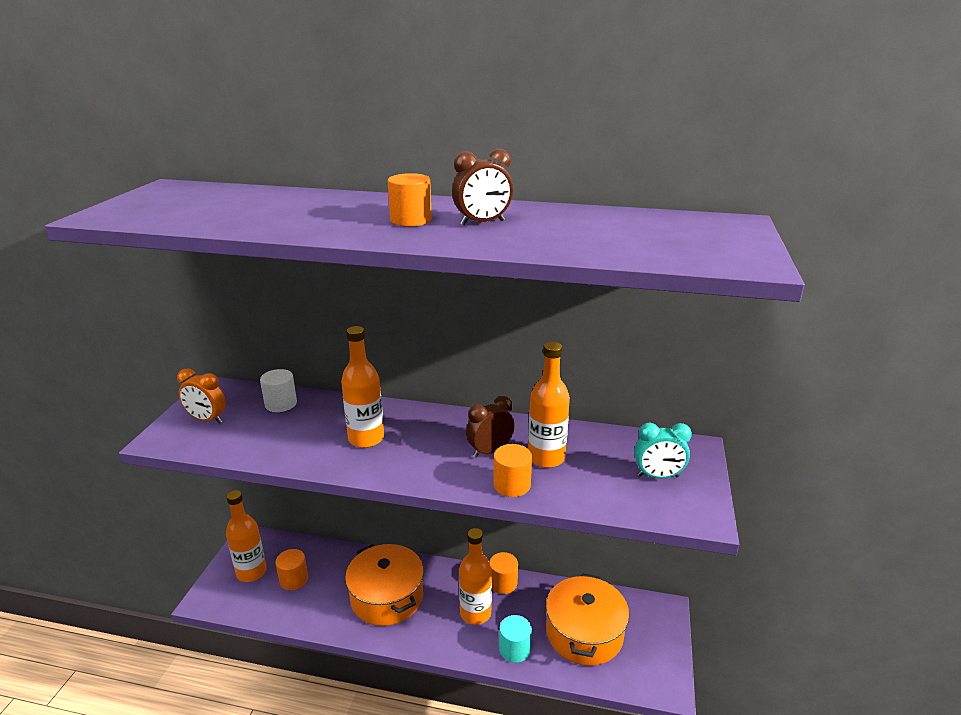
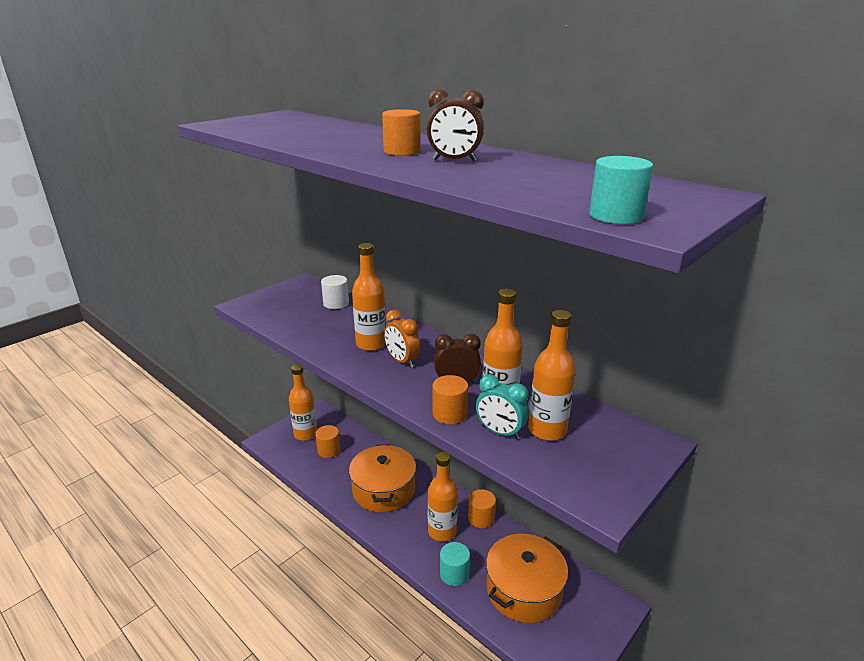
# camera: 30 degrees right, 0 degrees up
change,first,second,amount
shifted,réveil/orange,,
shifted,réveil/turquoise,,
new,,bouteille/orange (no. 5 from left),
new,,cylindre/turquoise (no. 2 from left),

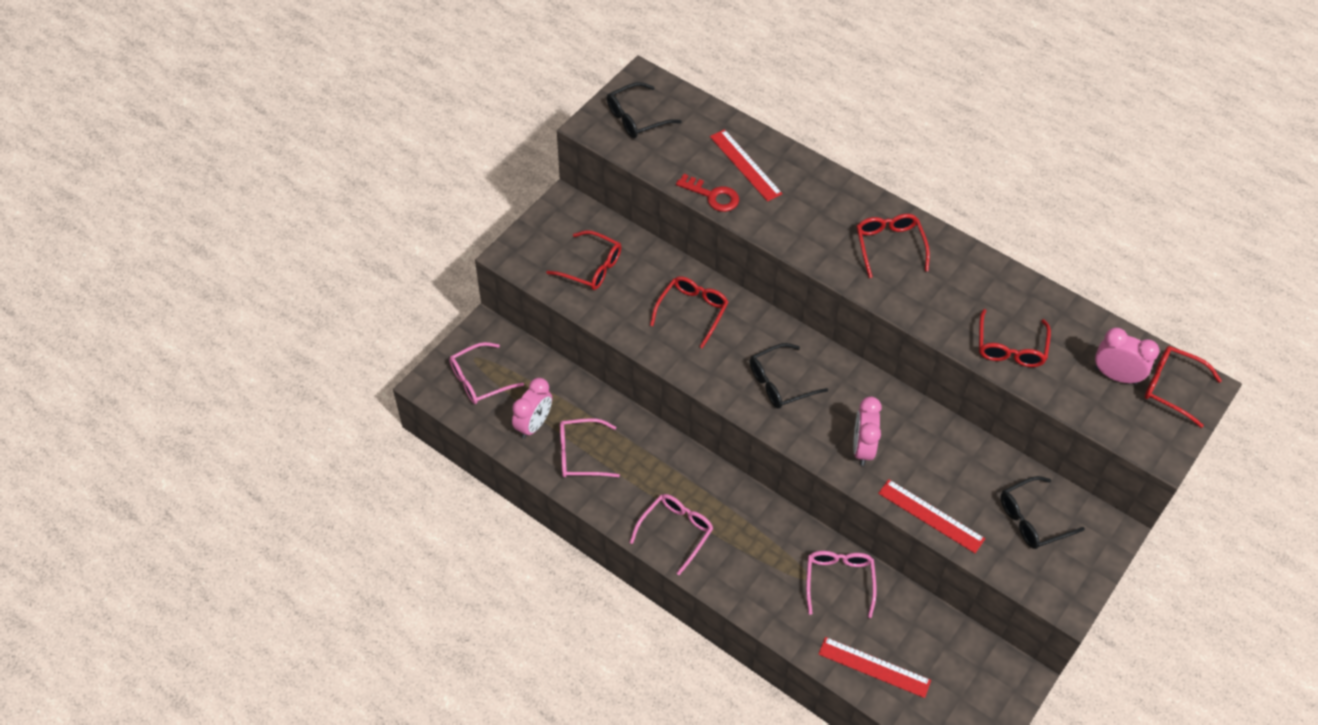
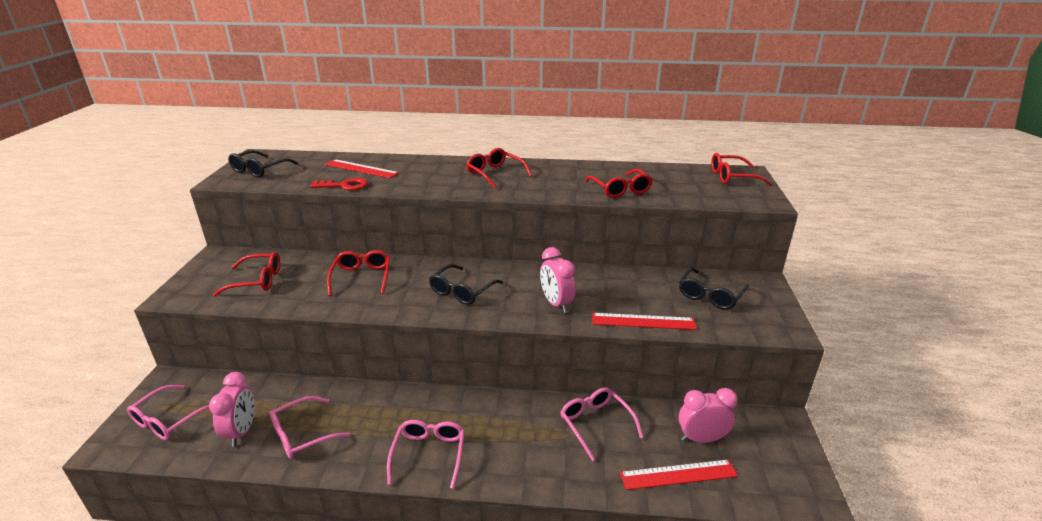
# camera: 30 degrees left, 25 degrees down
change,first,second,amount
shifted,réveil/rose (no. 3 from left),,

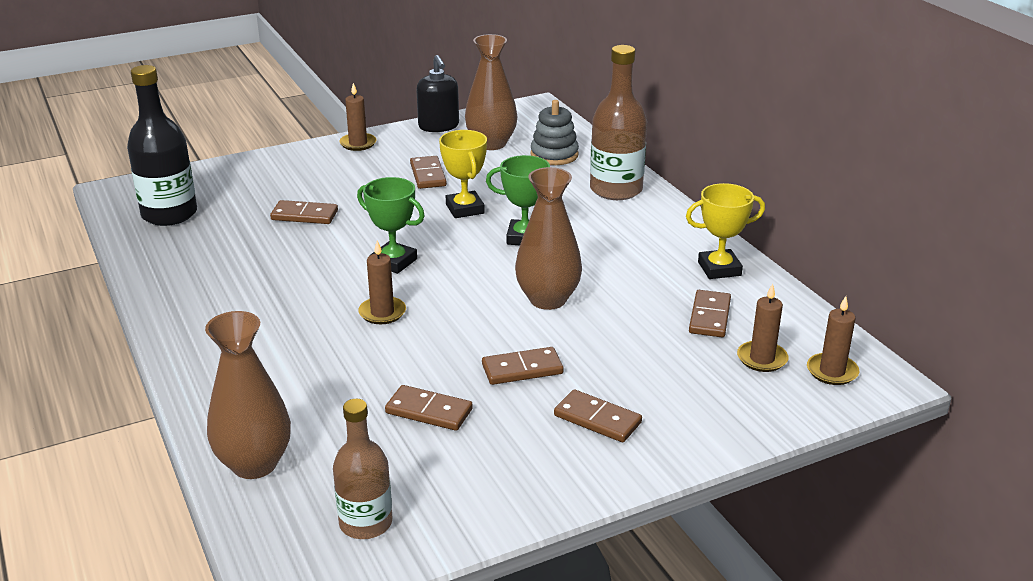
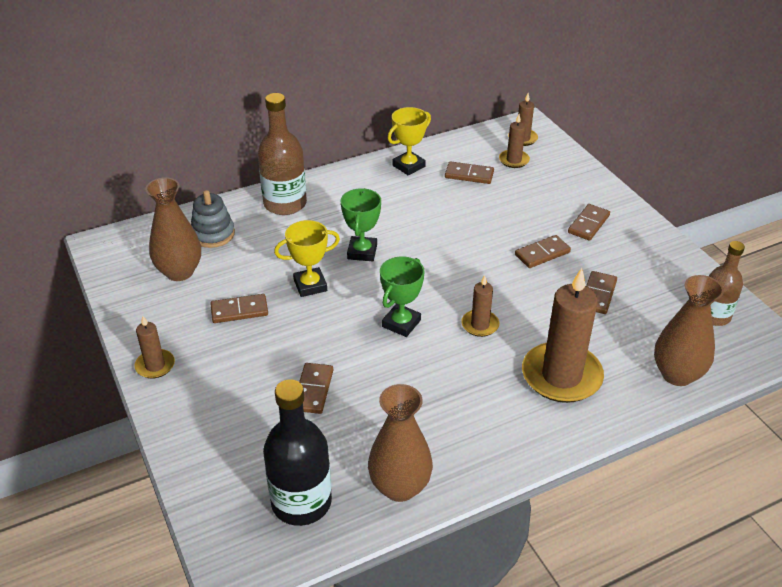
# camera: 90 degrees left, 10 degrees up
change,first,second,amount
gone,distributeur de savon/noir,,
rotated,domino/marron (no. 4 from left),,75 degrees clockwise
shifted,vase/marron (no. 3 from left in the first image),vase/marron (no. 2 from left),
rotated,trophée/jaune (no. 2 from left),,60 degrees clockwise
new,,bougie/marron (no. 5 from left),

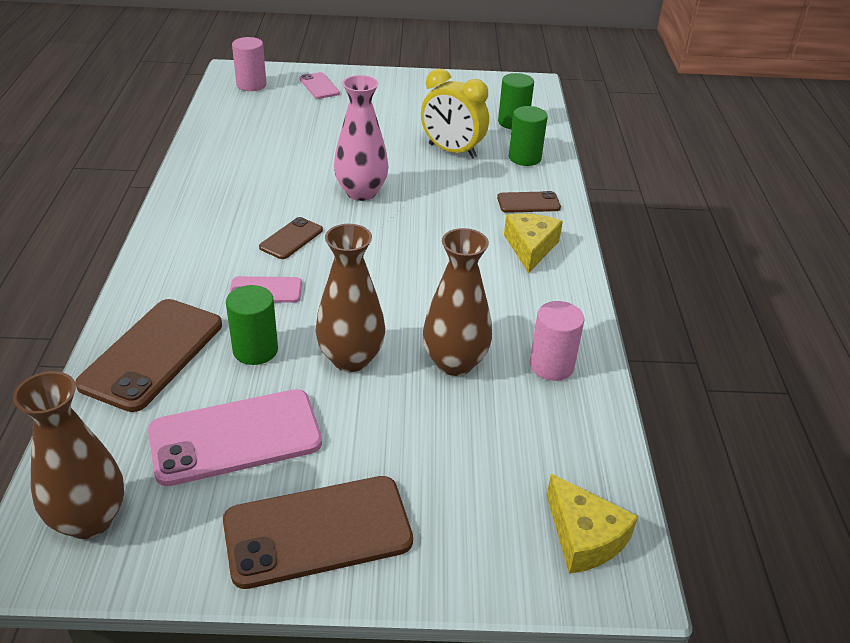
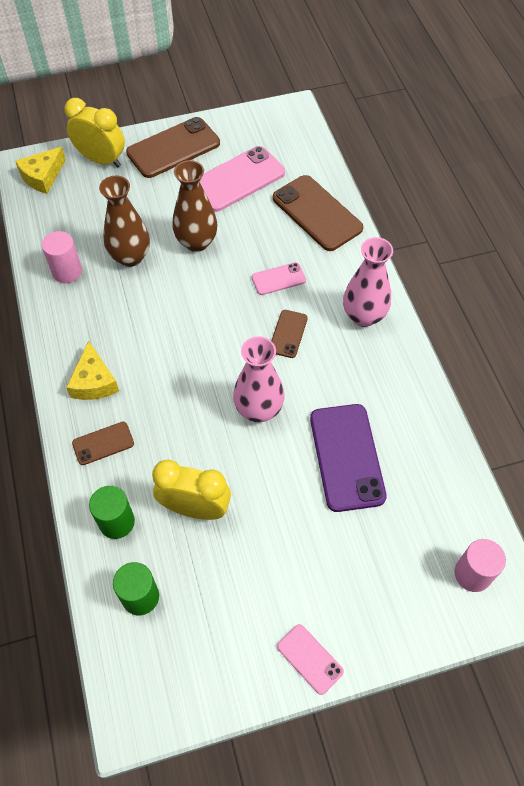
# camera: 165 degrees right, 20 degrees up
change,first,second,amount
gone,vase/marron (no. 1 from left),,
rotated,téléphone/marron (no. 1 from left in the first image),téléphone/marron (no. 4 from left),45 degrees counterclockwise
gone,cylindre/vert (no. 1 from left),,
shifted,téléphone/rose (no. 3 from left),,
rotated,fromage/jaune (no. 2 from left in the first image),fromage/jaune (no. 1 from left),90 degrees counterclockwise
new,,réveil/jaune (no. 1 from left),
new,,téléphone/violet,
new,,vase/rose (no. 2 from left),

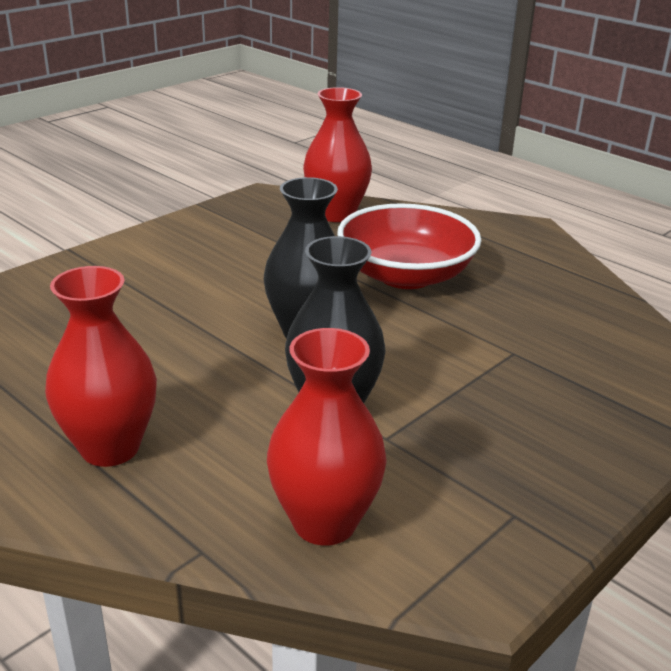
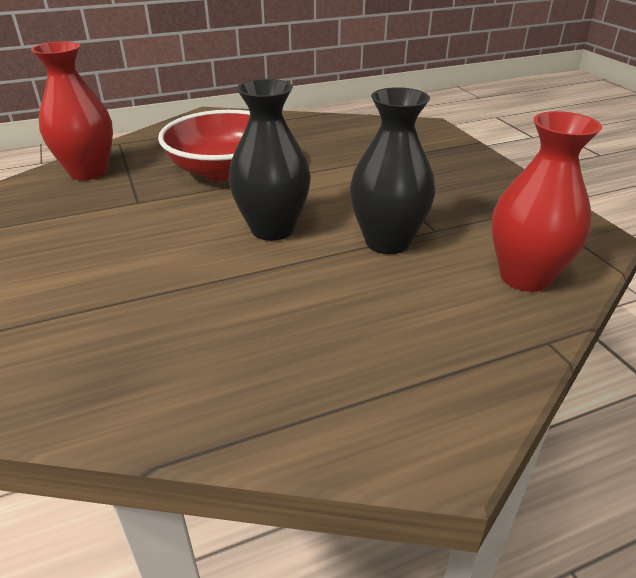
# camera: 65 degrees left, 5 degrees up
change,first,second,amount
gone,vase/rouge (no. 1 from left),,

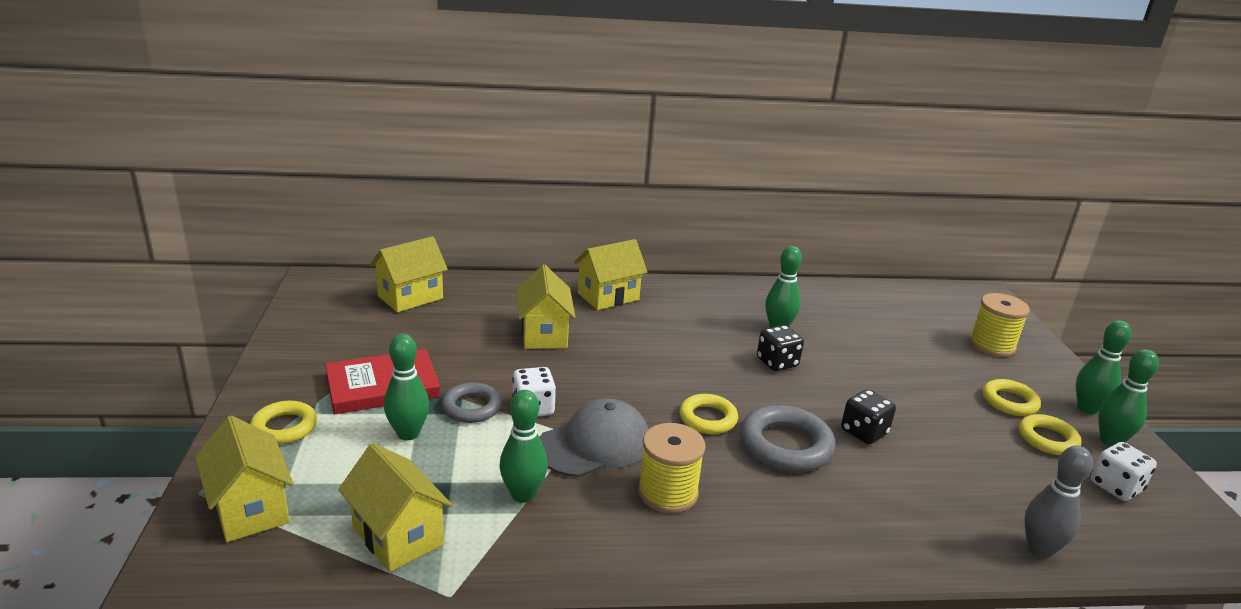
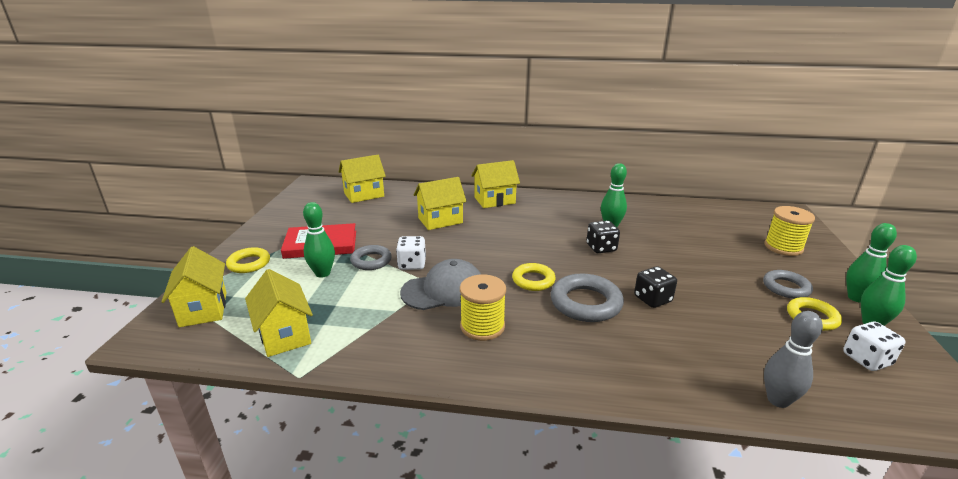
# camera: 15 degrees right, 0 degrees up
change,first,second,amount
gone,quille/vert (no. 2 from left),,
rotated,maison/jaune (no. 4 from left),,60 degrees clockwise
repainted,anneau/jaune (no. 3 from left),anneau/gris (no. 3 from left),

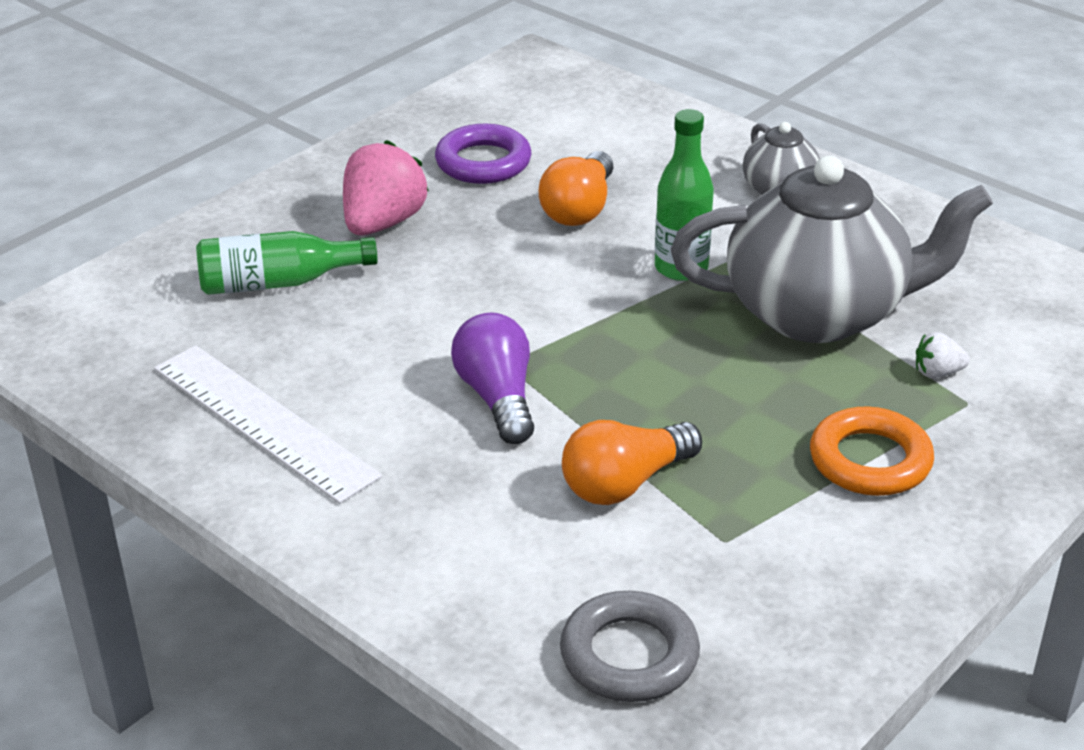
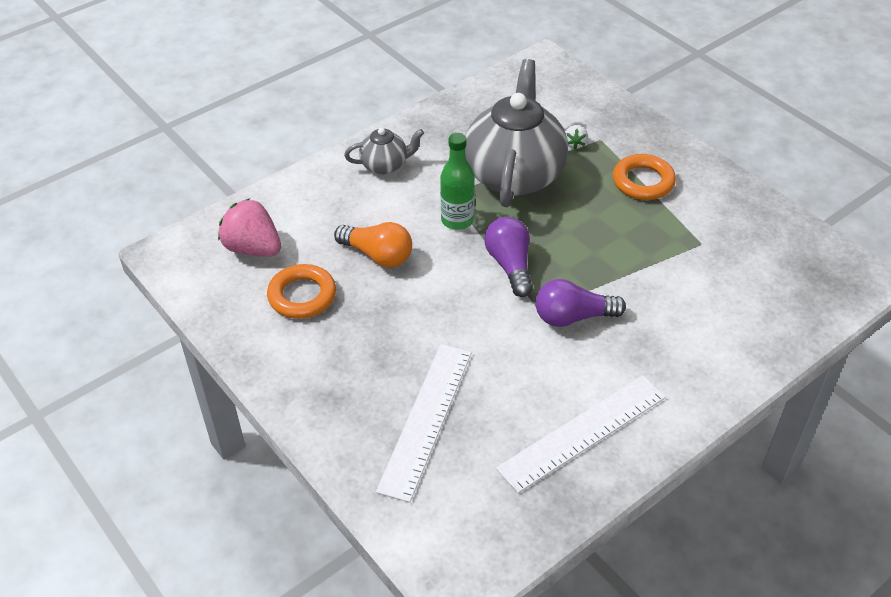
# camera: 80 degrees left, 10 degrees up
change,first,second,amount
swapped,bouteille/vert (no. 1 from left),règle/blanc (no. 1 from left),
shifted,fraise/rose,,
repainted,anneau/violet,anneau/orange (no. 1 from left),
gone,anneau/gris,,
gone,ampoule/orange (no. 2 from left),,
new,,ampoule/violet (no. 1 from left),

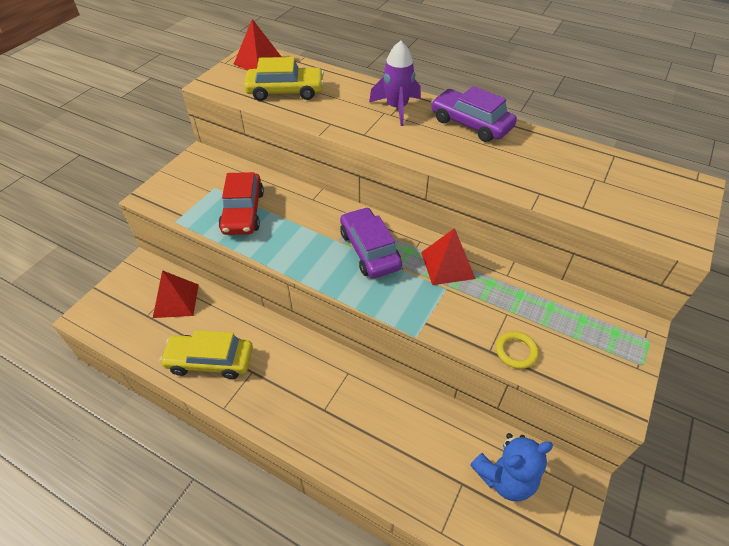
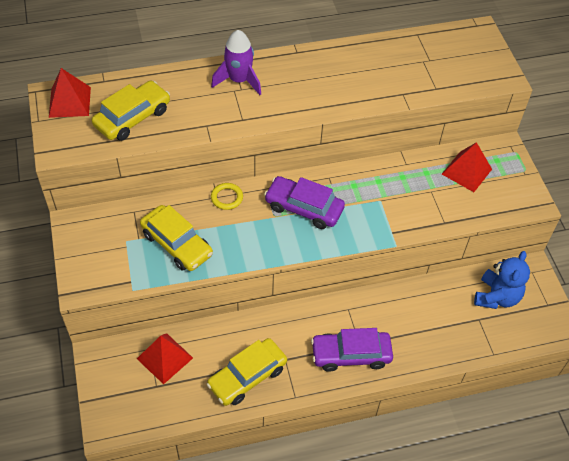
# camera: 45 degrees left, 5 degrees up
change,first,second,amount
repainted,voiture/rouge,voiture/jaune (no. 2 from left),
shifted,pyramide/rouge (no. 3 from left),,
shifted,voiture/violet (no. 2 from left),,
shifted,anneau/jaune,,

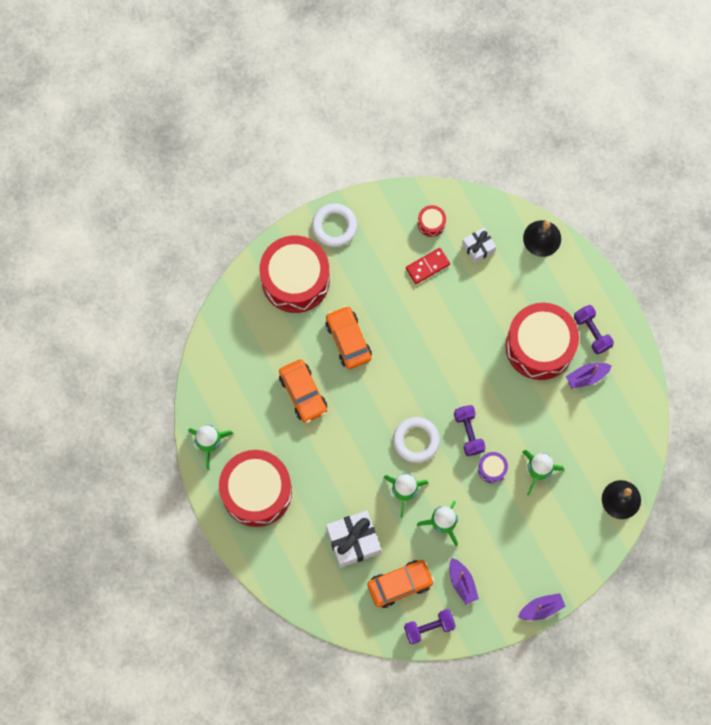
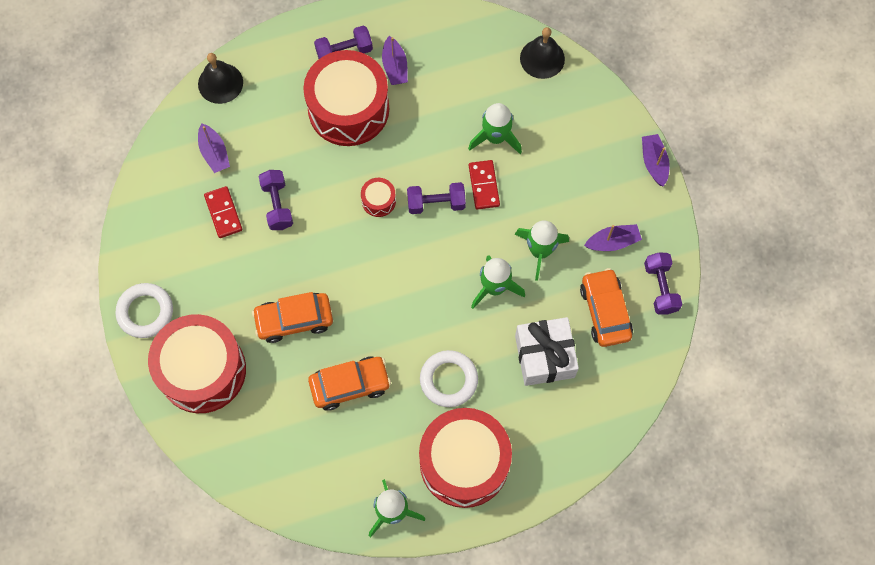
# camera: 80 degrees left, 5 degrees down
change,first,second,amount
shifted,anneau/blanc (no. 2 from left),,
shifted,tambour/rouge (no. 3 from left),,
swapped,cadeau/blanc (no. 2 from left),bateau/violet (no. 1 from left),
swapped,tambour/violet,domino/rouge (no. 2 from left),
new,,haltère/violet (no. 1 from left),

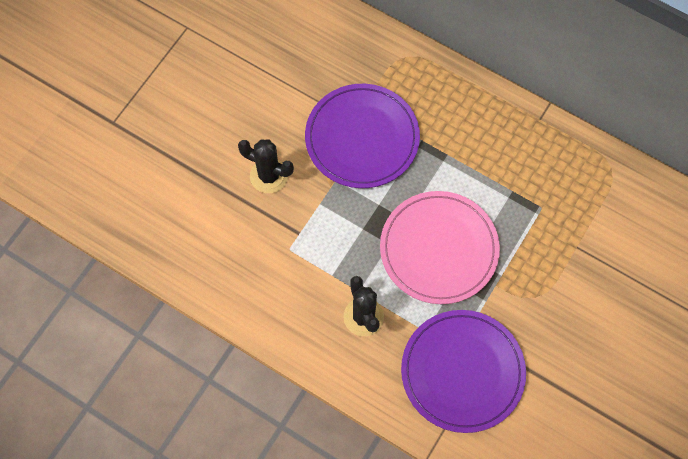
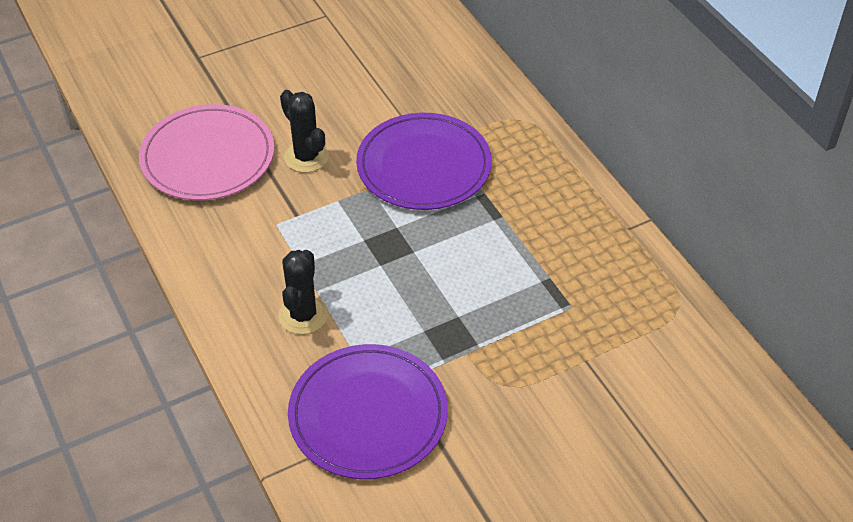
# camera: 30 degrees right, 20 degrees down
change,first,second,amount
shifted,assiette/rose,,

